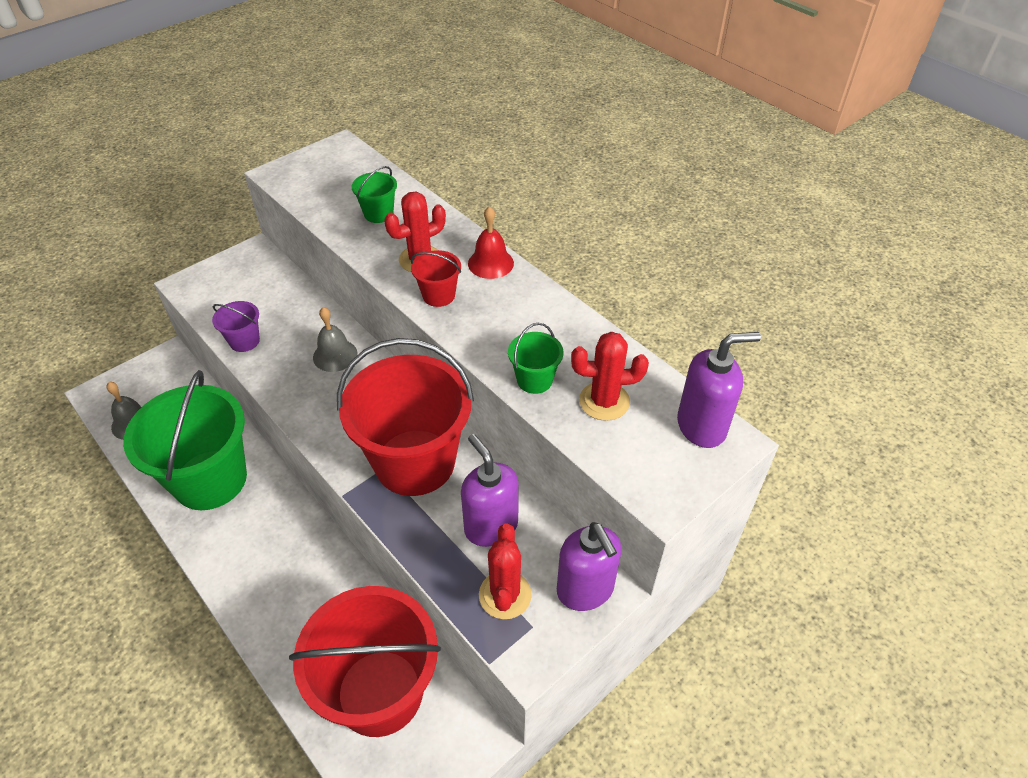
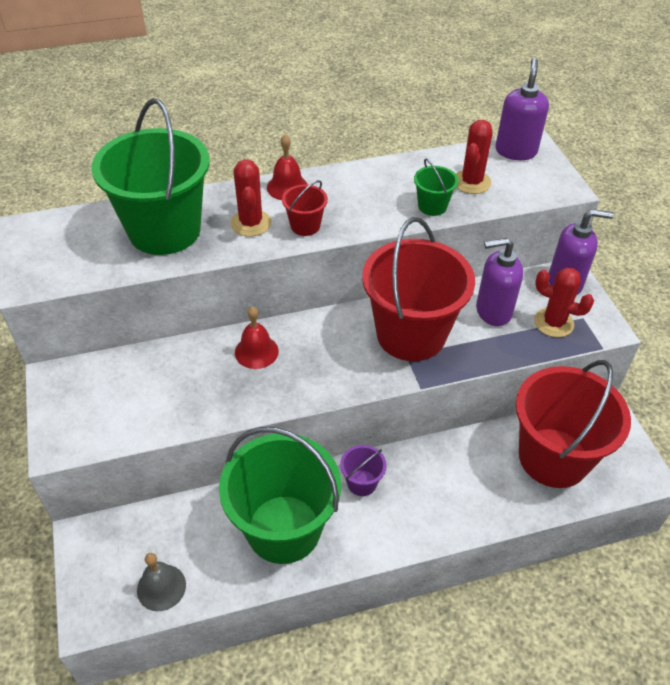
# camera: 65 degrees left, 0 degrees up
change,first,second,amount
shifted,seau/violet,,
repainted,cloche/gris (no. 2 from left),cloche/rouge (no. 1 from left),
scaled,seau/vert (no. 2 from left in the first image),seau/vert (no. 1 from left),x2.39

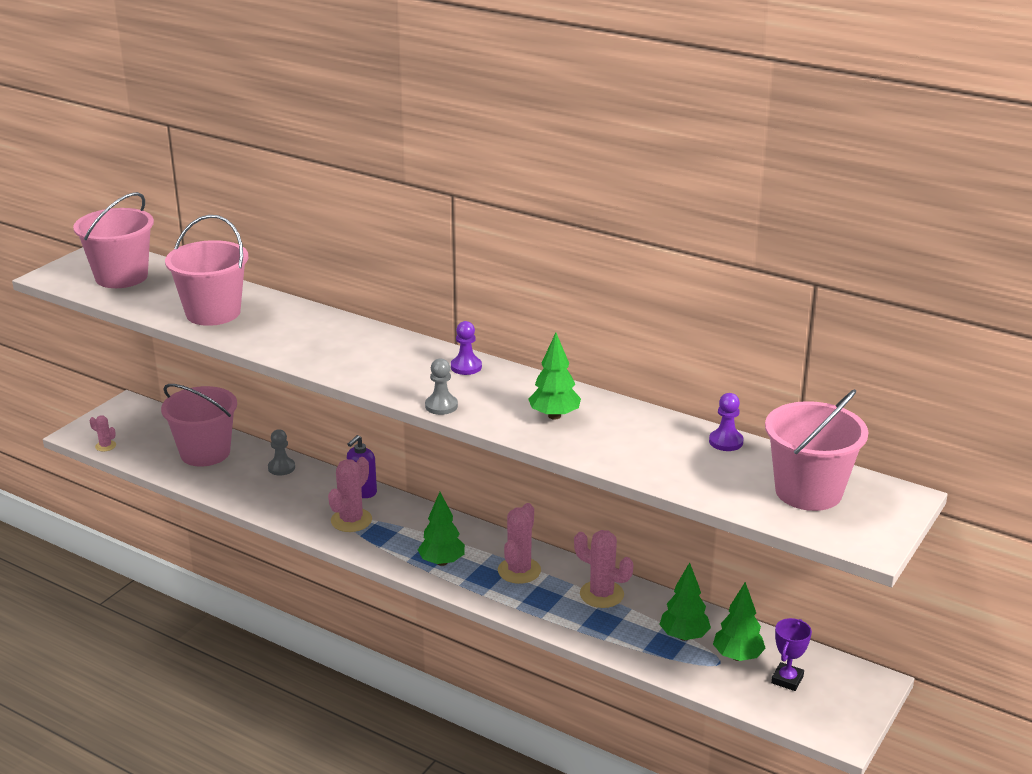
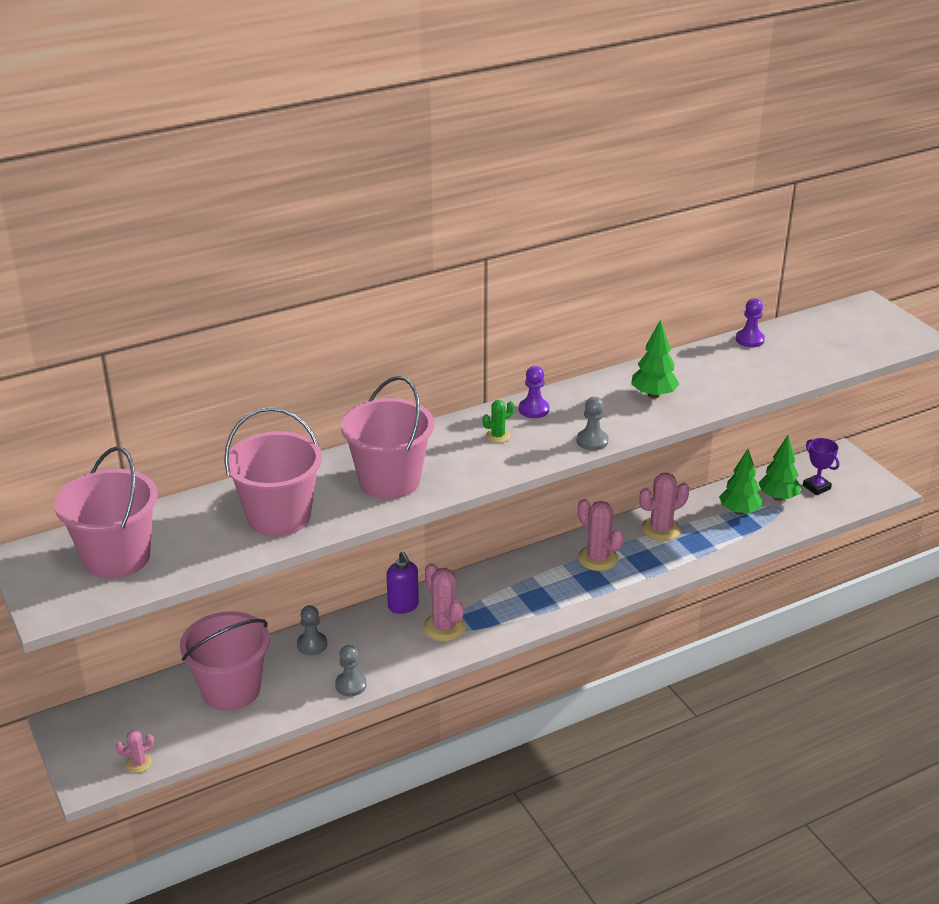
# camera: 60 degrees left, 5 degrees up
change,first,second,amount
gone,arbre/vert (no. 1 from left),,
shifted,seau/rose (no. 4 from left),,
new,,pion/gris (no. 2 from left),
new,,cactus/vert,

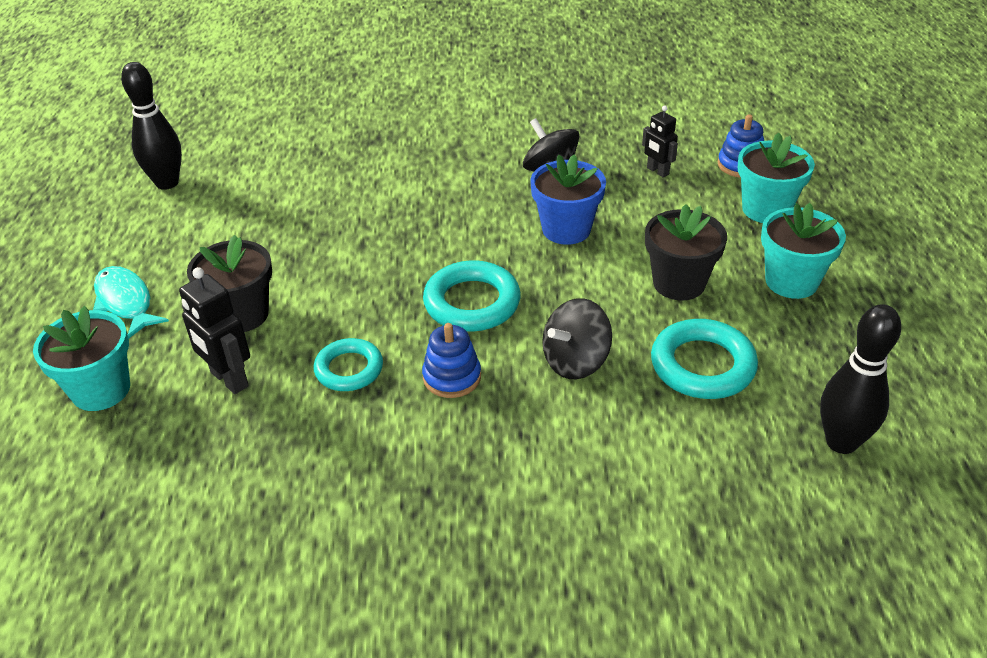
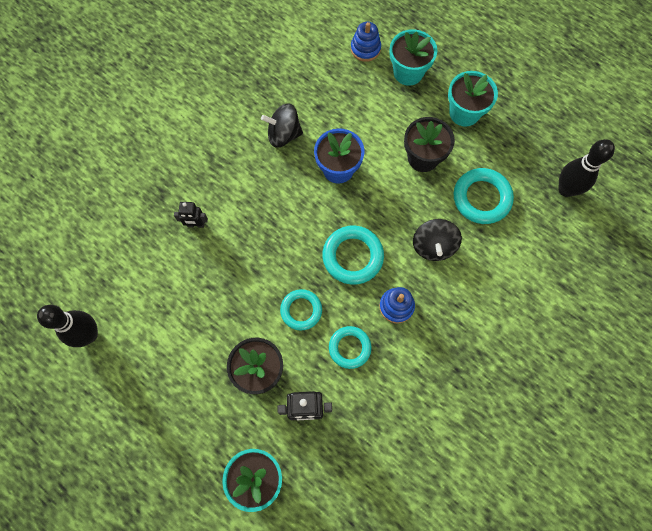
# camera: 50 degrees left, 30 degrees up
change,first,second,amount
gone,poisson/turquoise,,
shifted,robot/noir (no. 2 from left in the first image),robot/noir (no. 1 from left),
new,,anneau/turquoise (no. 1 from left),

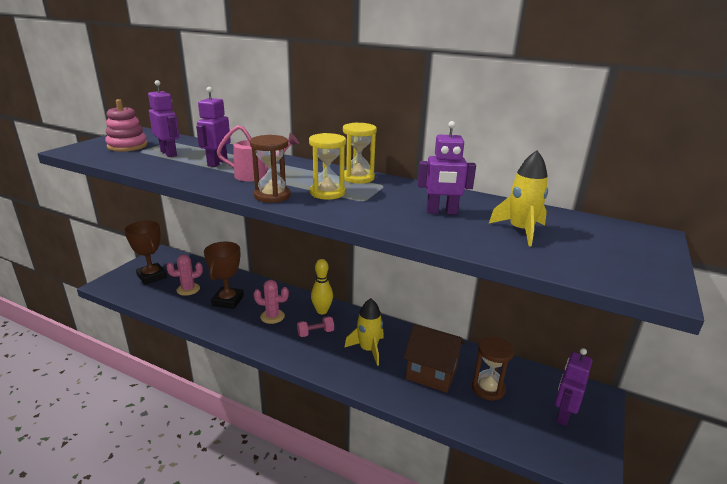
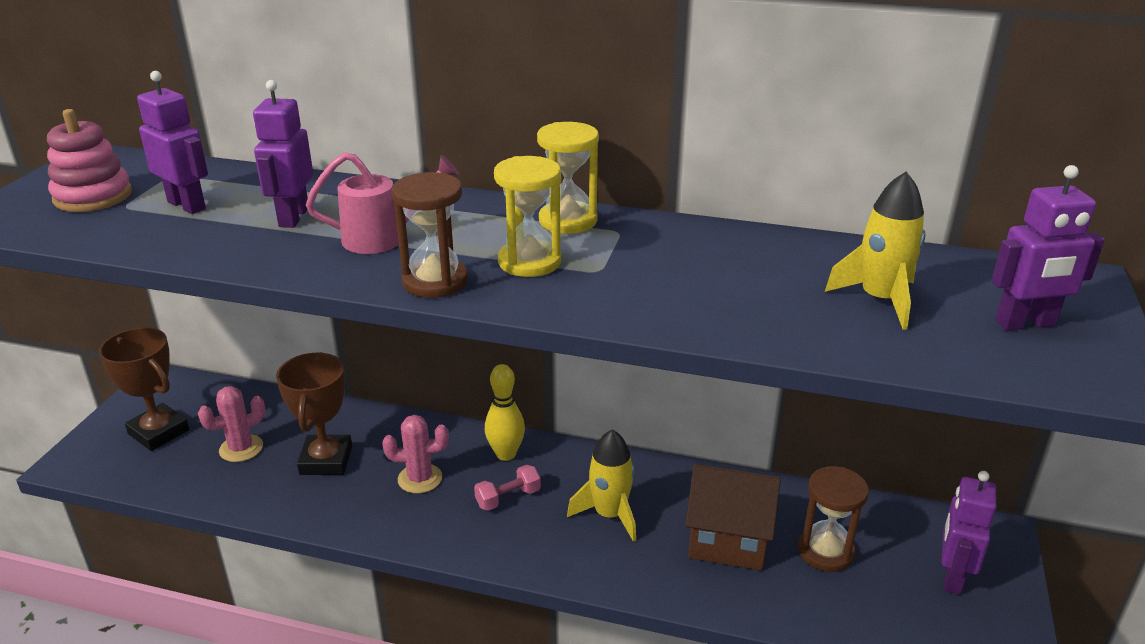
# camera: 10 degrees left, 5 degrees up
change,first,second,amount
shifted,robot/violet (no. 3 from left in the first image),robot/violet (no. 4 from left),

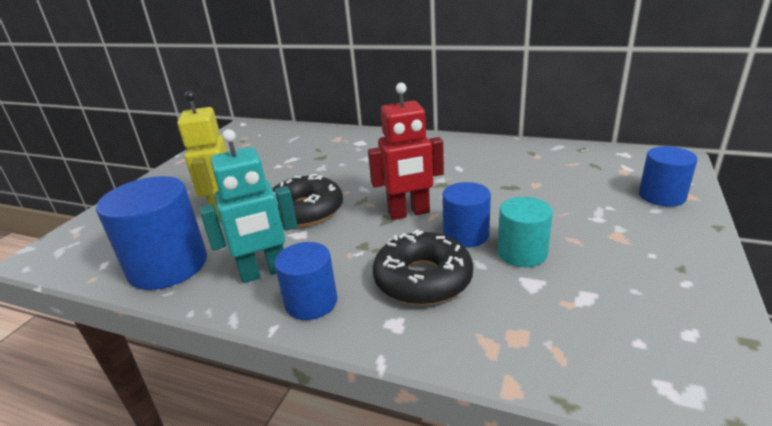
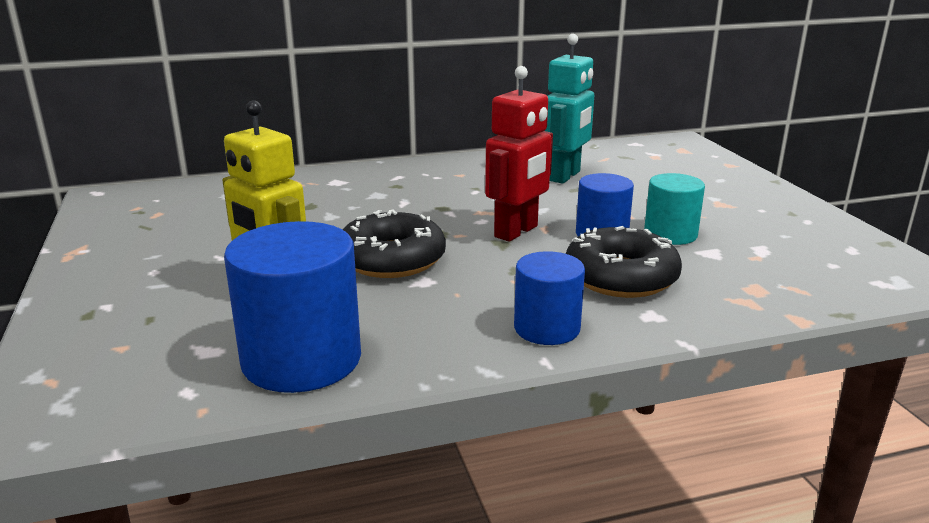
# camera: 40 degrees left, 5 degrees down
change,first,second,amount
shifted,robot/turquoise,,
gone,cylindre/bleu (no. 4 from left),,

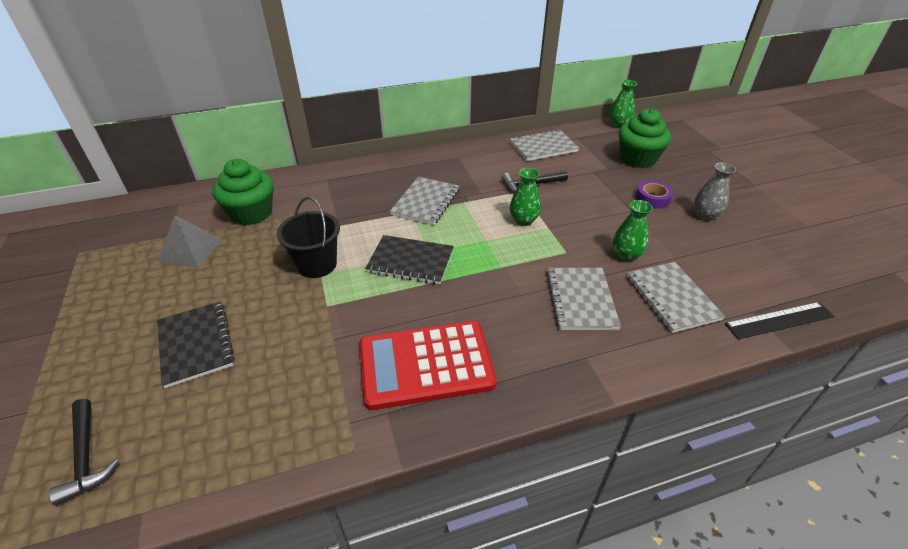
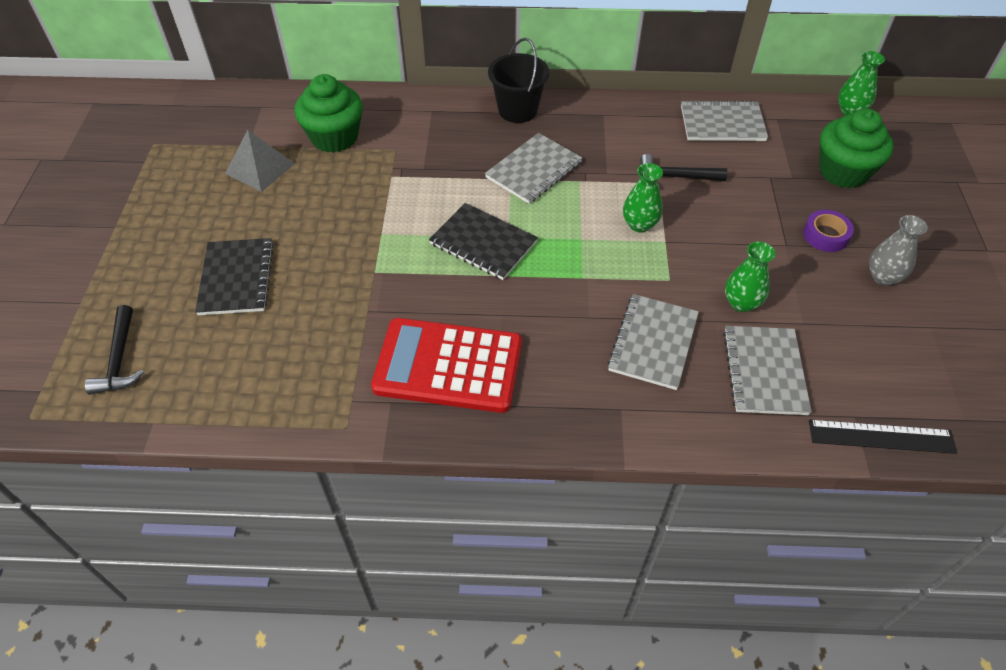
# camera: 20 degrees right, 10 degrees up
change,first,second,amount
shifted,seau/noir,,

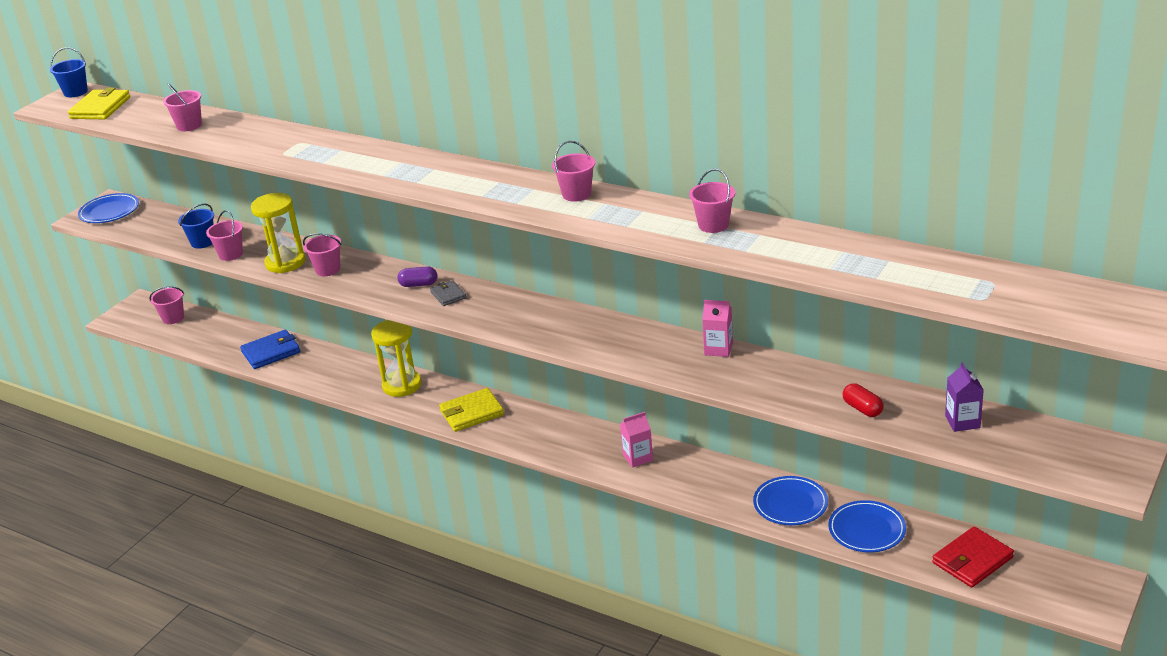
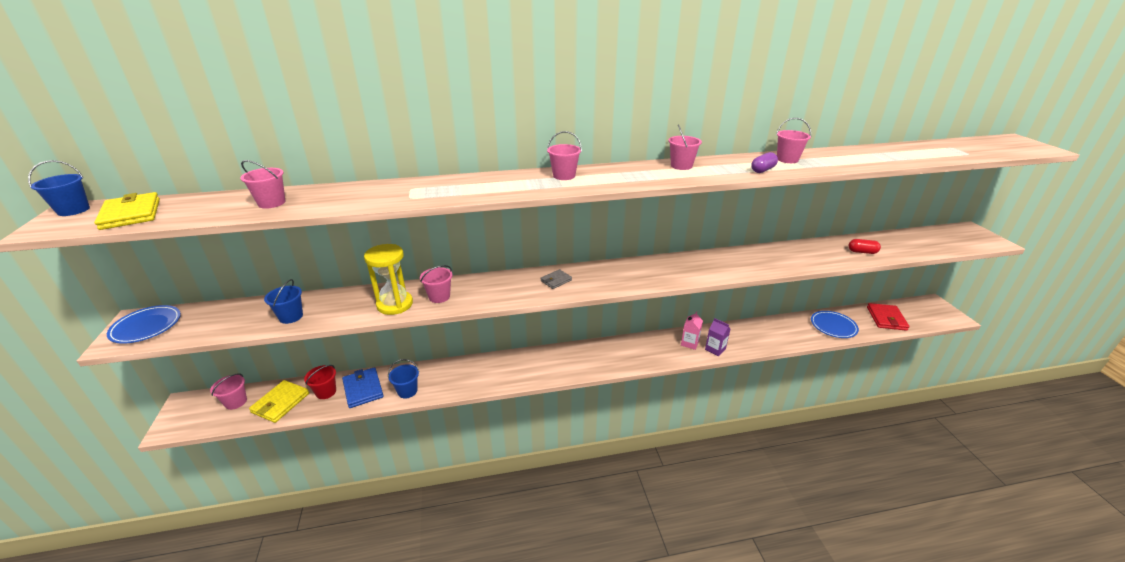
# camera: 45 degrees left, 0 degrees up
change,first,second,amount
shifted,seau/rose (no. 3 from left in the first image),seau/rose (no. 4 from left),
rotated,portefeuille/bleu,,45 degrees counterclockwise
gone,sablier/jaune (no. 2 from left),,
shifted,gélule/violet,,
rotated,portefeuille/gris,,60 degrees counterclockwise
shifted,portefeuille/jaune (no. 2 from left),,
gone,brique de lait/rose (no. 2 from left),,
gone,assiette/bleu (no. 2 from left),,
shifted,brique de lait/violet,,
new,,seau/rouge,
new,,seau/bleu (no. 3 from left),

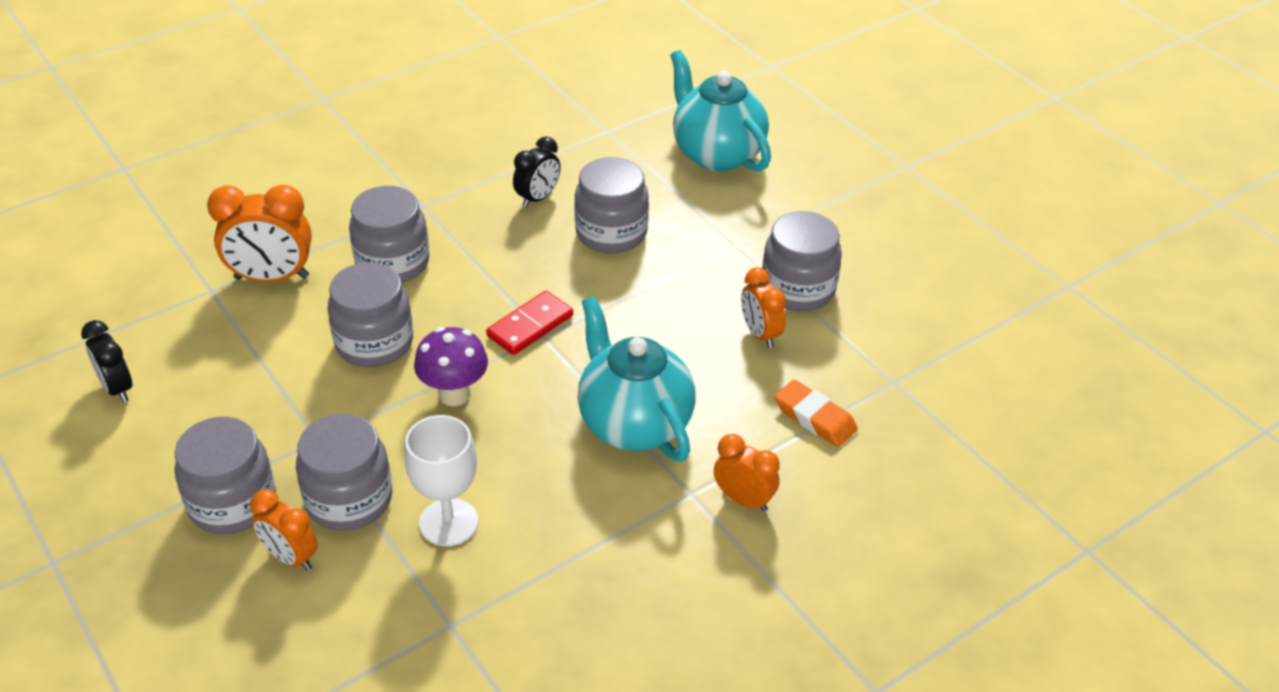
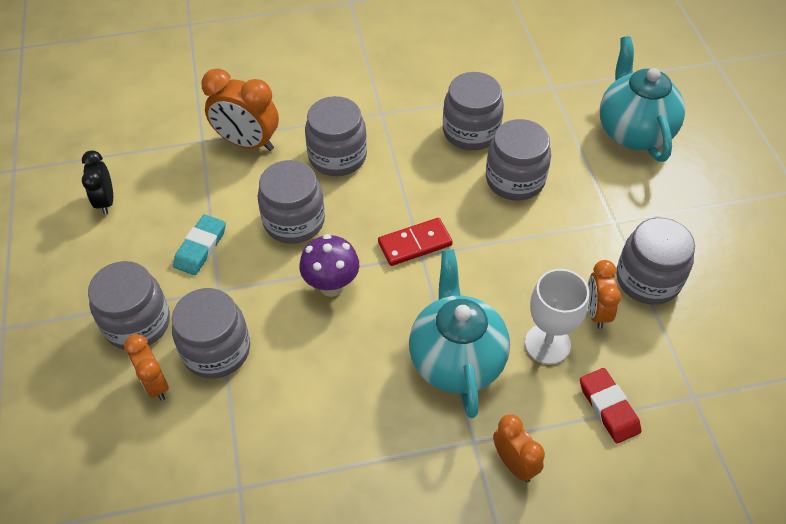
# camera: 25 degrees right, 10 degrees up
change,first,second,amount
shifted,verre à pied/blanc,,
swapped,réveil/noir (no. 2 from left),bocal/gris (no. 5 from left),
repainted,gomme/orange,gomme/rouge,
new,,gomme/turquoise,

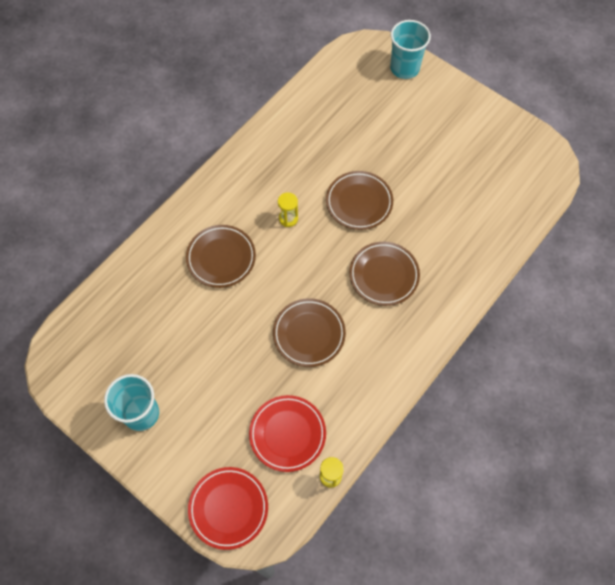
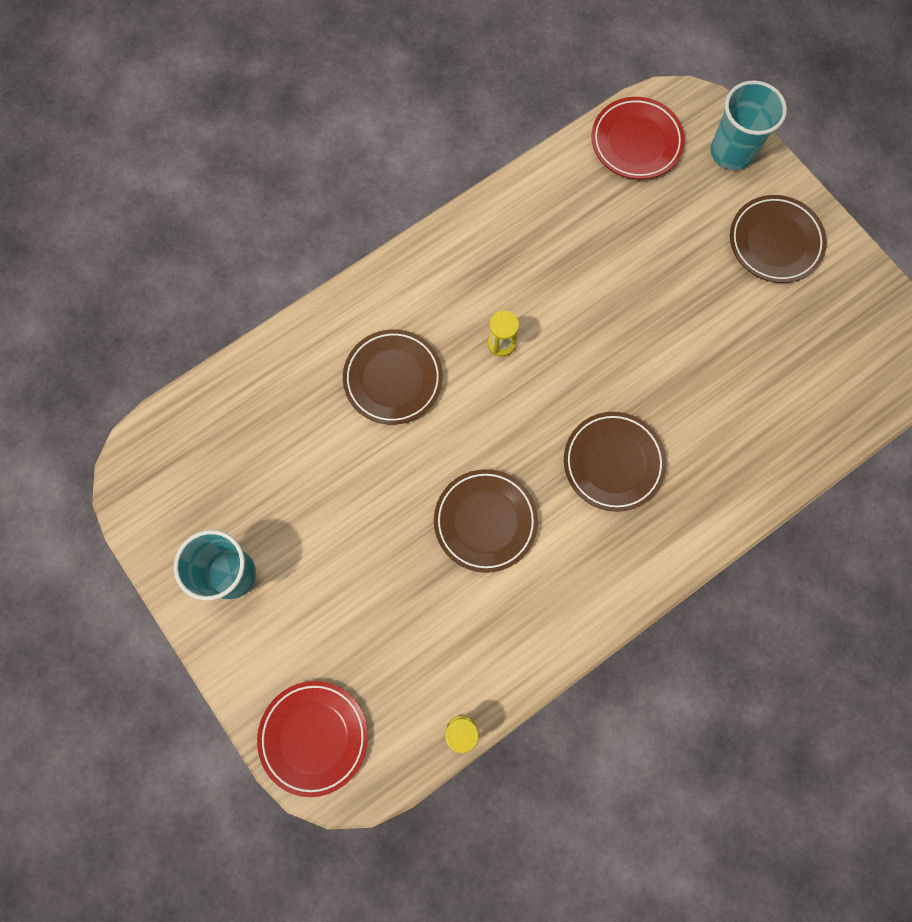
# camera: 15 degrees right, 10 degrees up
change,first,second,amount
shifted,assiette/rouge (no. 2 from left),,
shifted,assiette/marron (no. 3 from left in the first image),assiette/marron (no. 4 from left),

